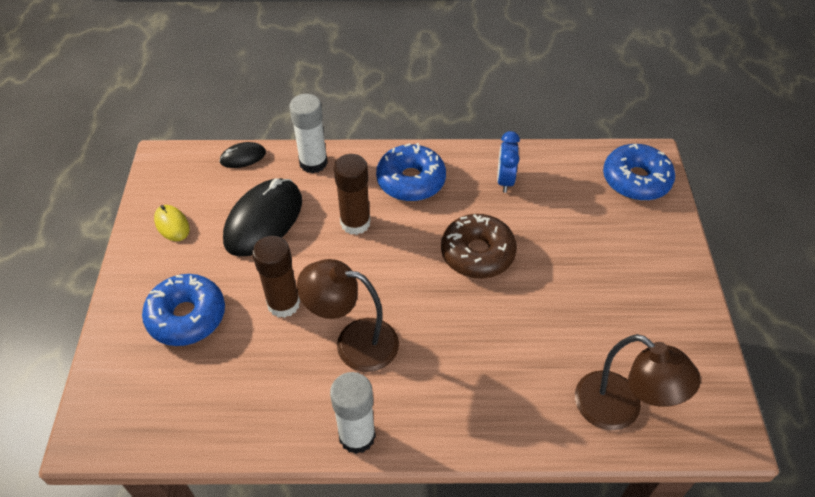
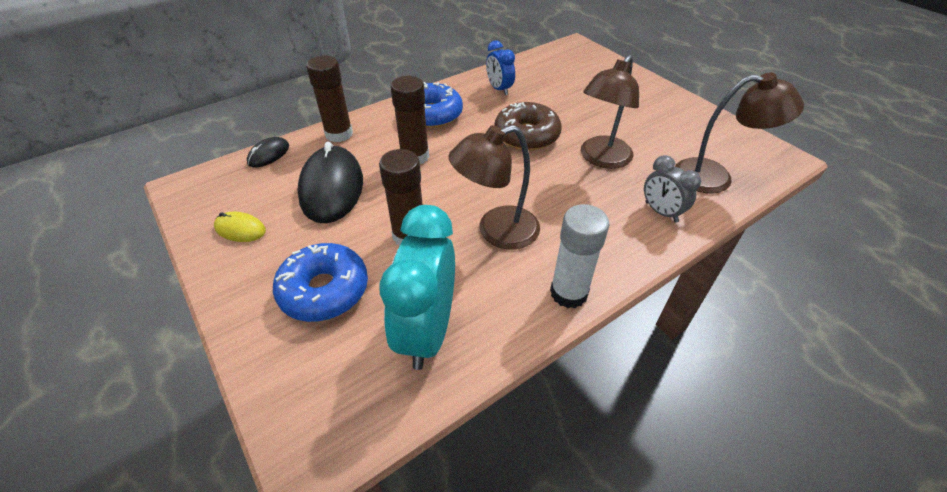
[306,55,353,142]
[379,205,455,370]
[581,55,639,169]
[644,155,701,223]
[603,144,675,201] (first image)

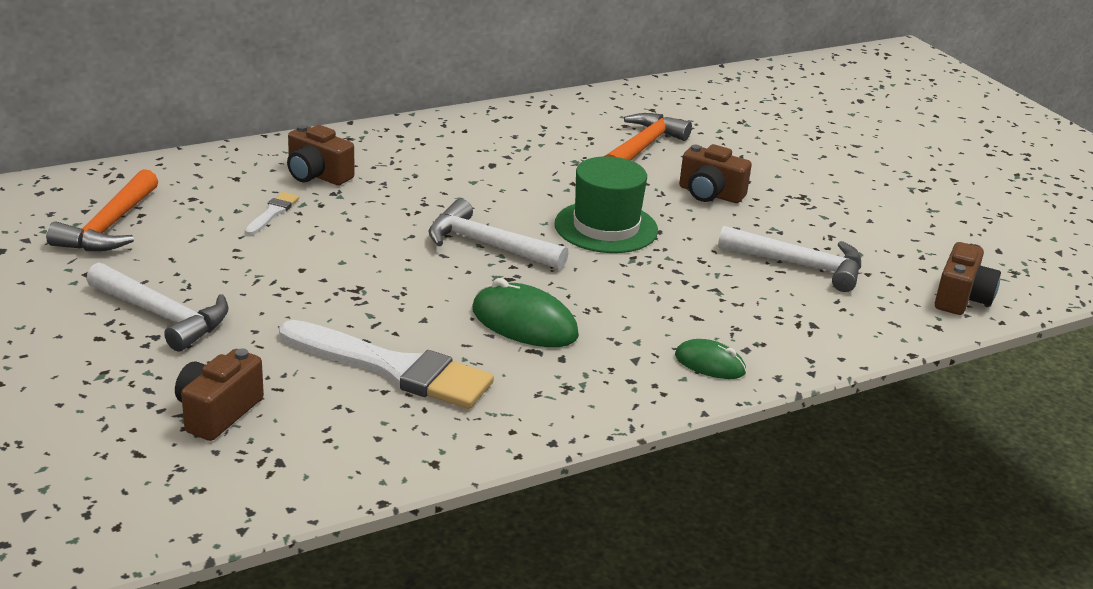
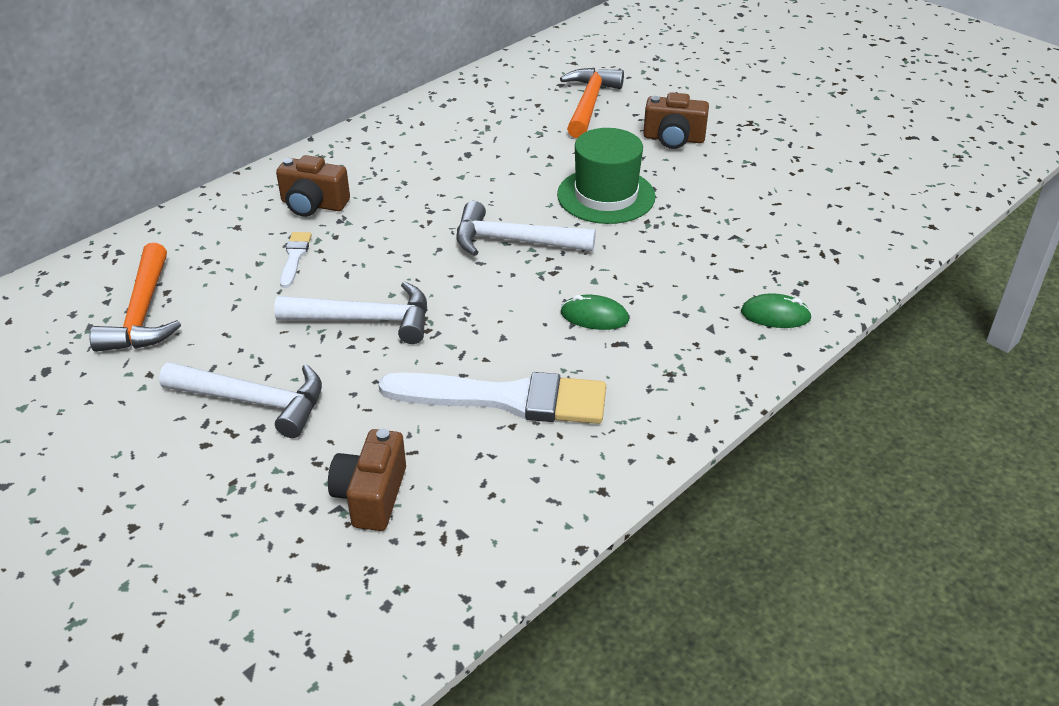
[274,281,427,344]
[561,295,629,330]
[935,242,1001,315] (first image)

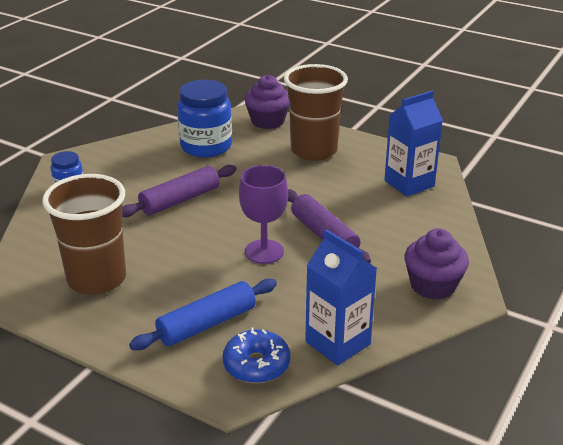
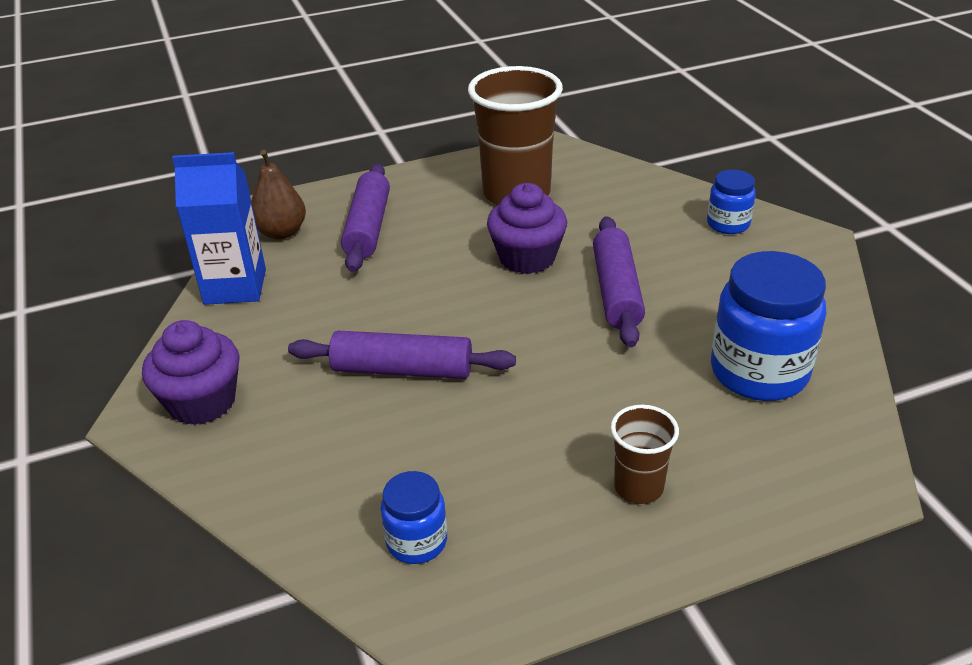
[251,150,306,240]
[341,163,390,272]
[381,471,447,564]
[487,183,567,274]
[611,405,679,504]
[239,165,288,264] (first image)

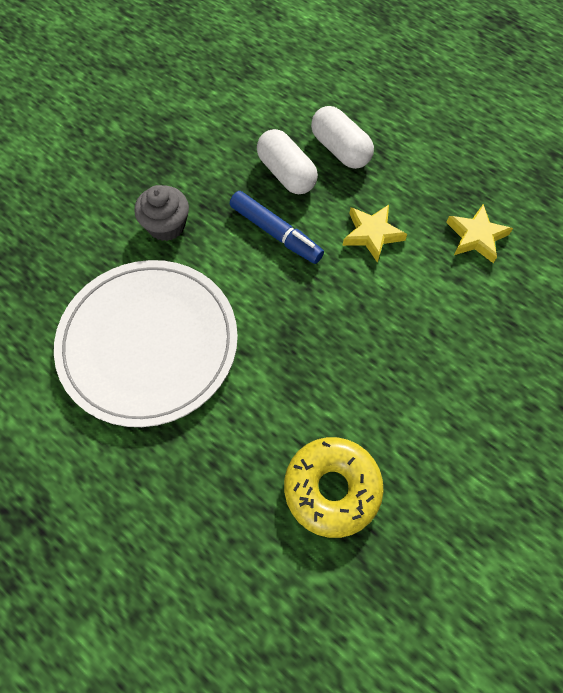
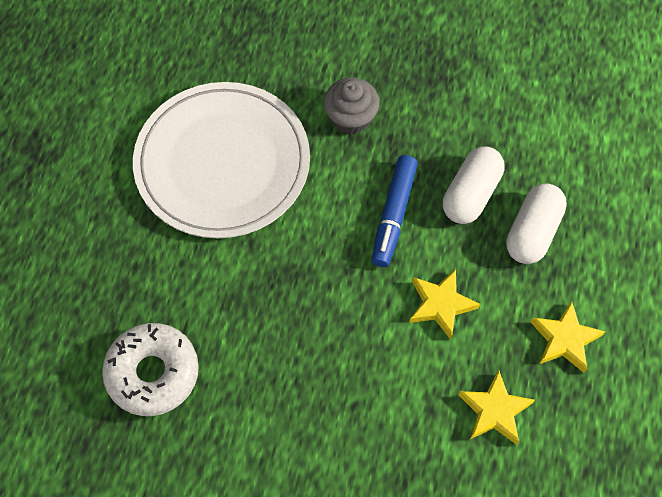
[102,323,199,416]
[530,301,605,373]

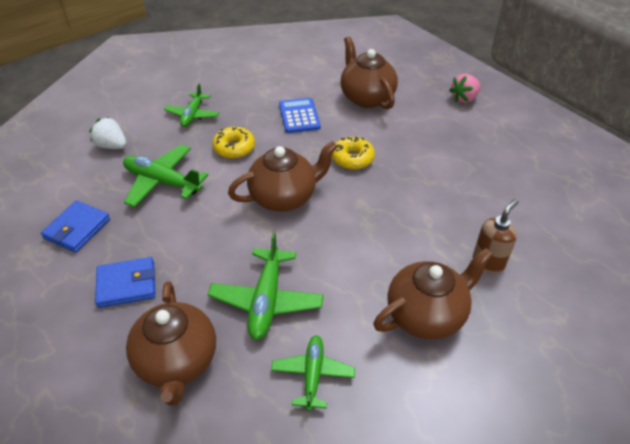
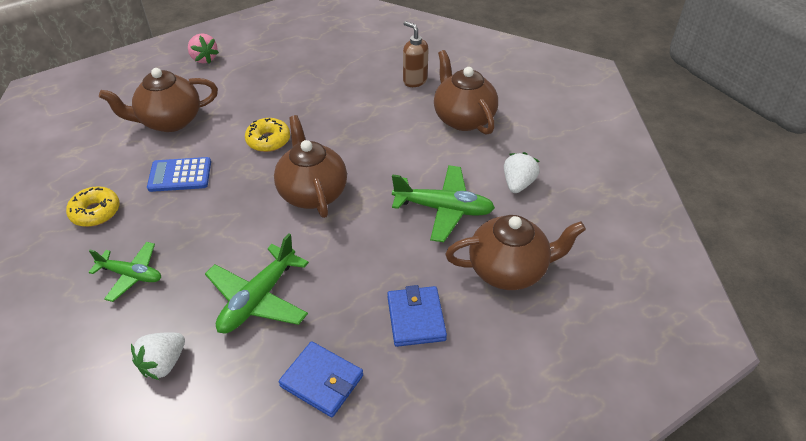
[66,187,120,227]
[504,152,540,193]

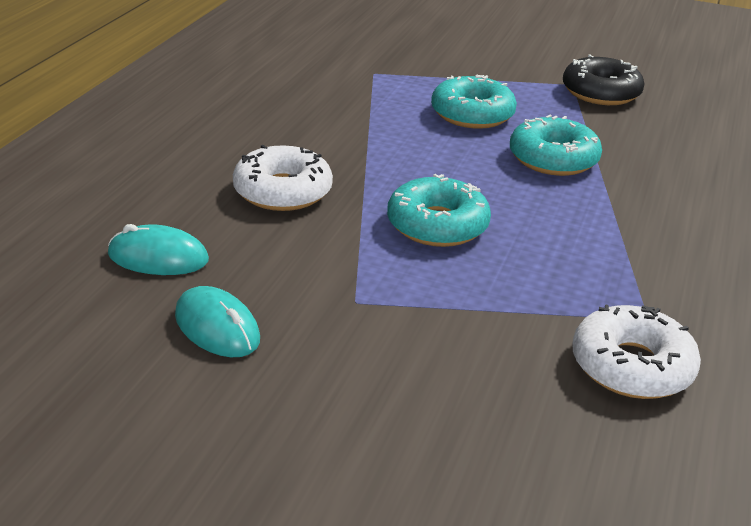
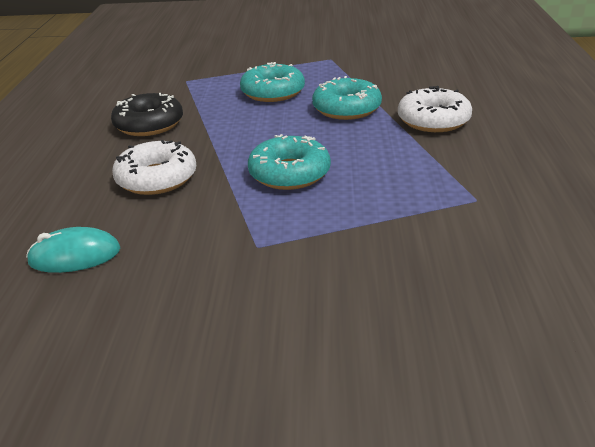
[111,93,183,136]
[398,86,472,132]
[175,286,260,357] (first image)

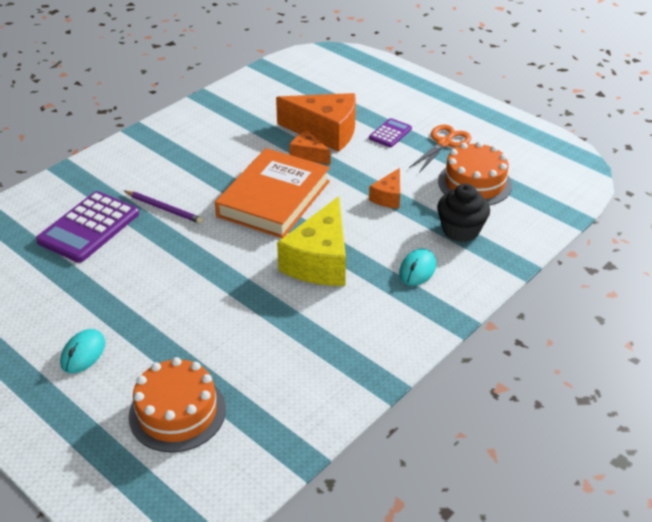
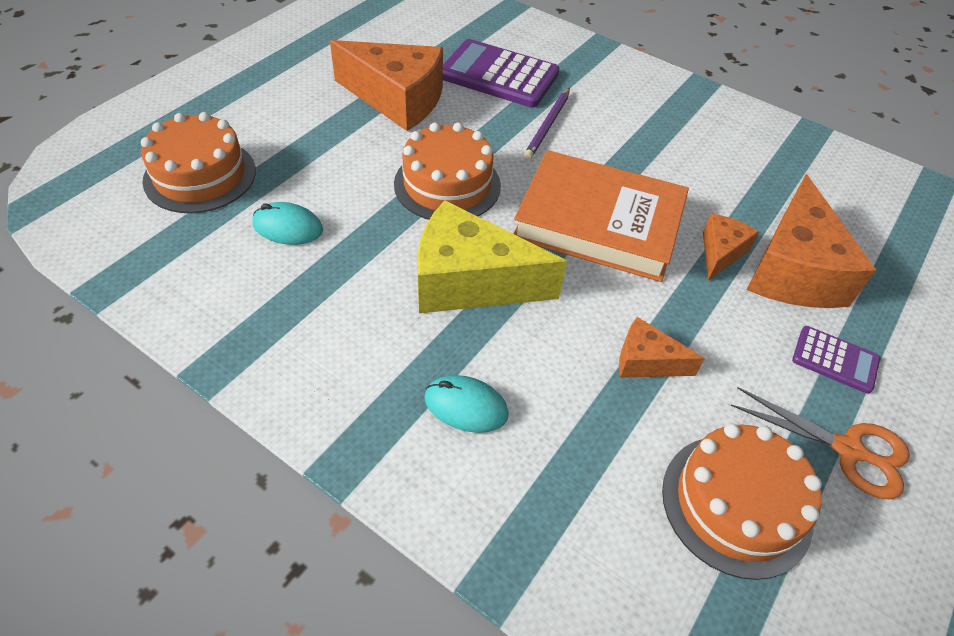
[252,202,323,245]
[330,40,443,131]
[394,122,501,220]
[437,184,490,242] (first image)

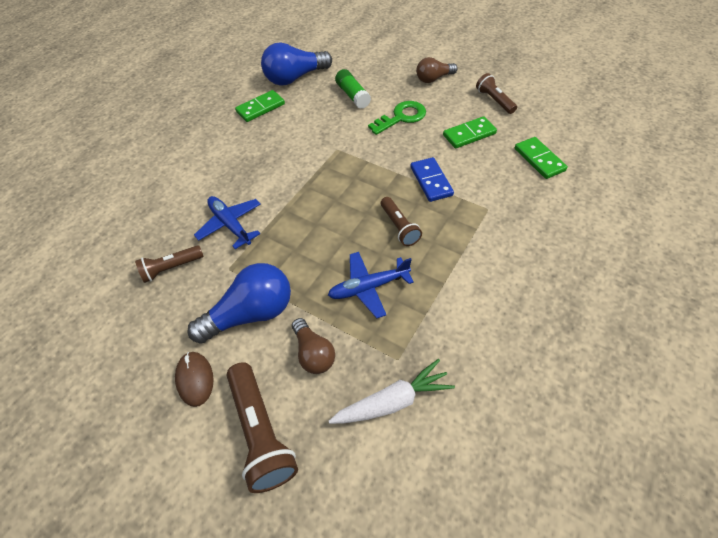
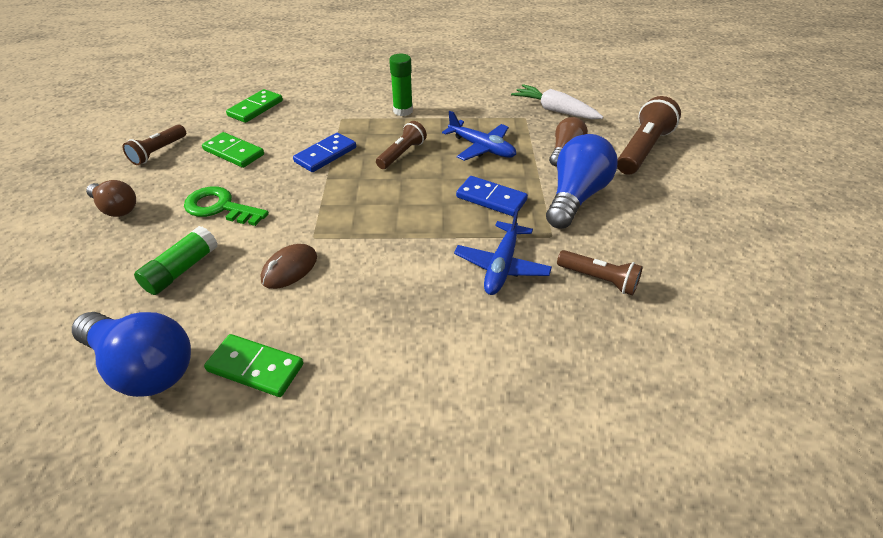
[260,244,317,289]
[389,54,413,116]
[456,176,528,217]
[546,134,617,229]

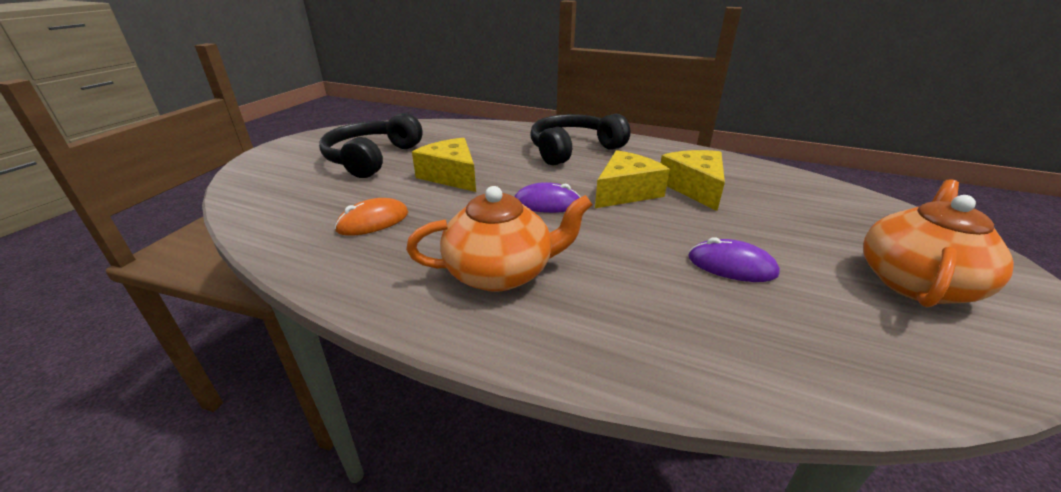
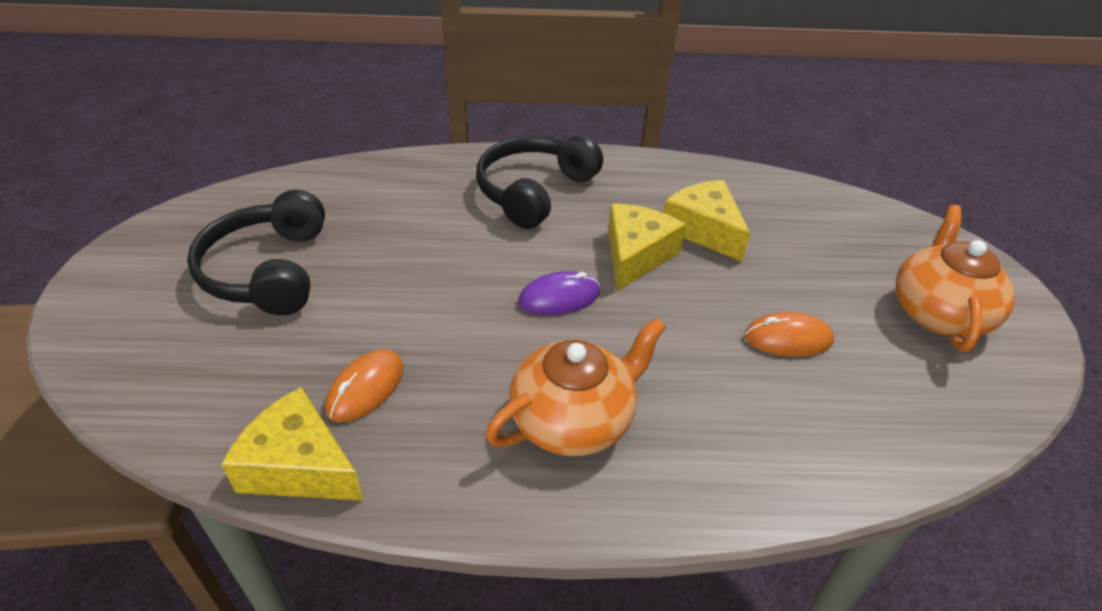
[221,387,364,501]
[745,312,834,357]

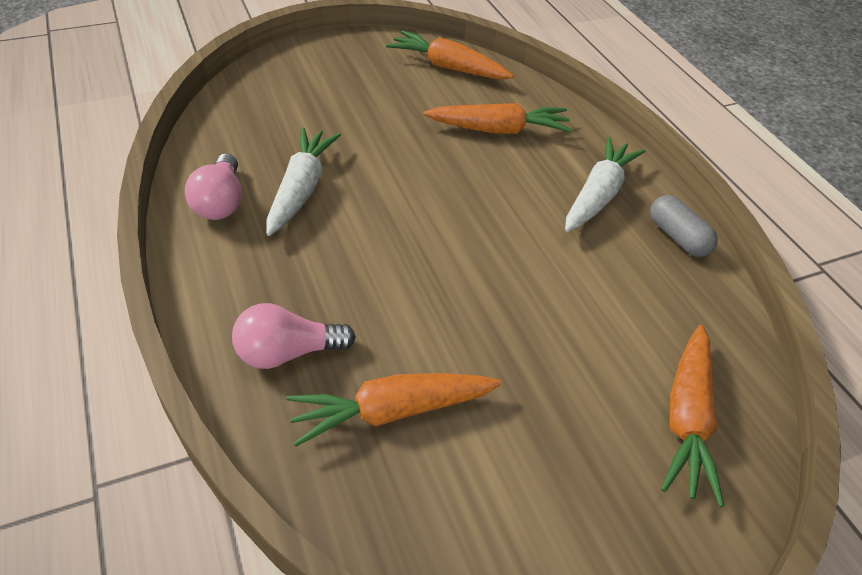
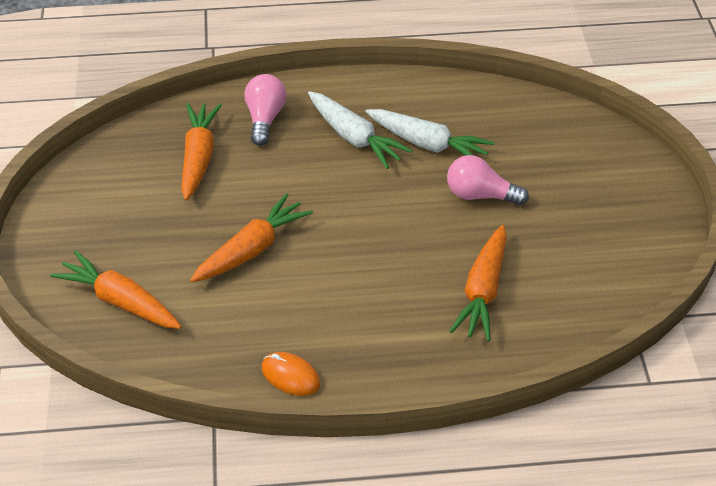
[190,193,313,283]
[262,352,320,396]
[308,91,413,169]
[447,155,529,206]

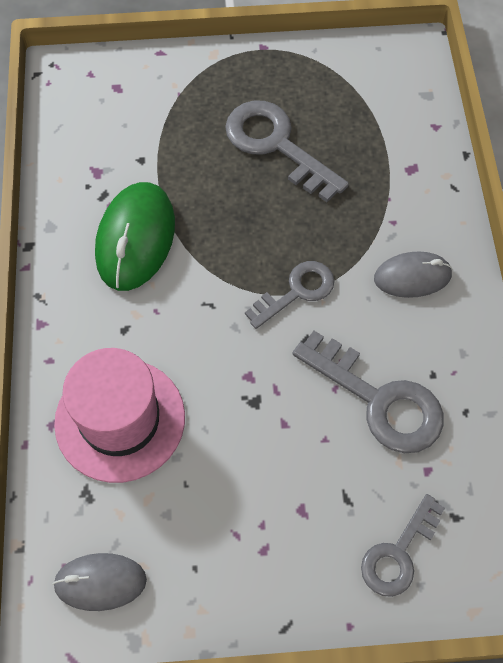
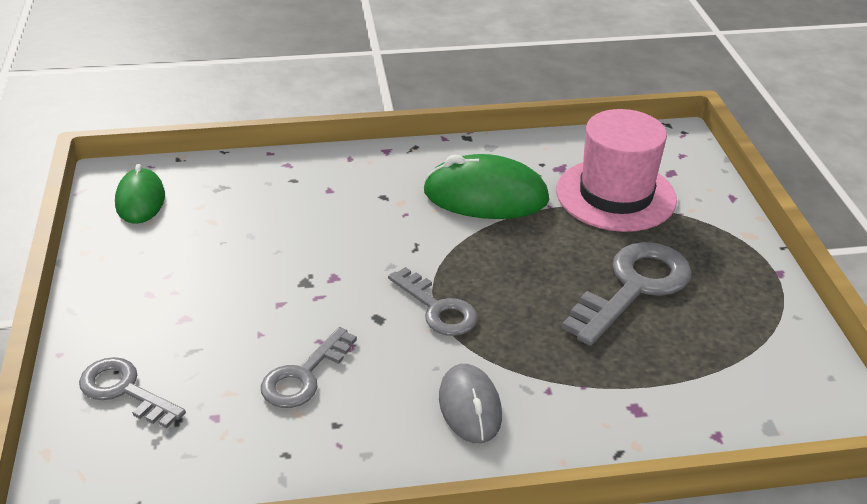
[115,164,165,224]
[261,327,357,408]
[556,109,677,232]

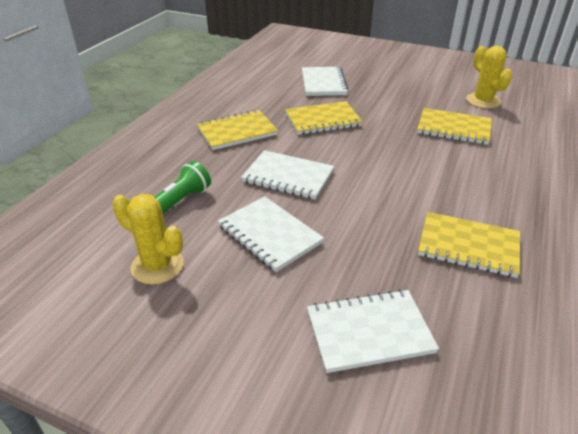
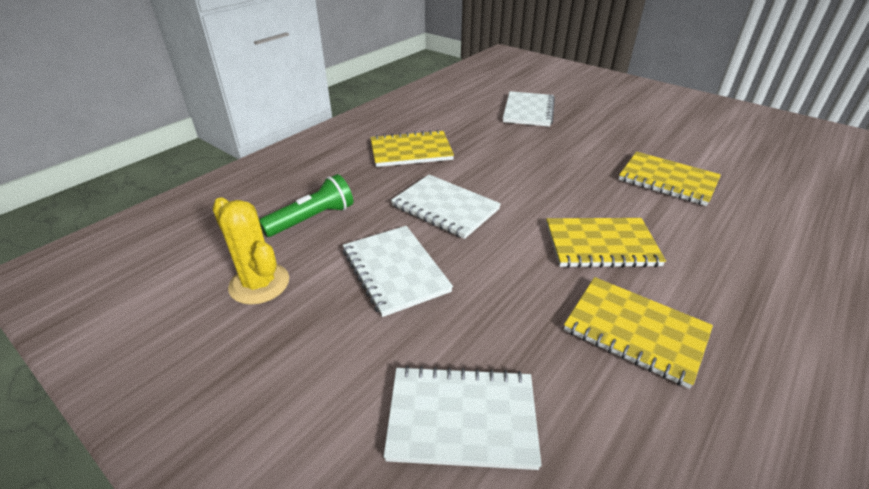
[546,218,666,268]
[466,46,512,108] (first image)

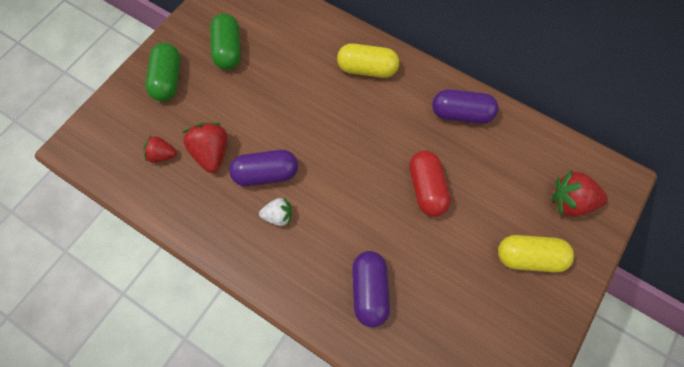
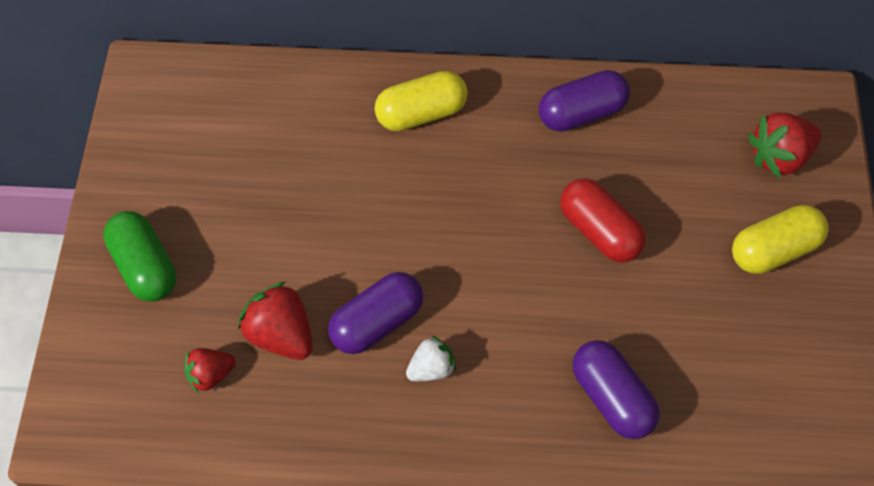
[210,13,241,70] (first image)

